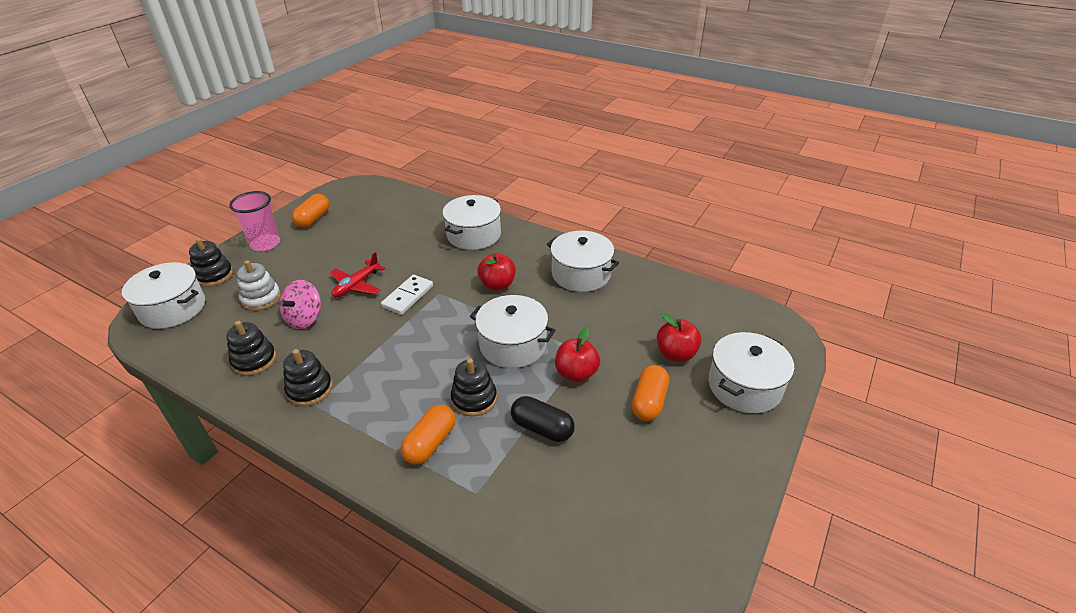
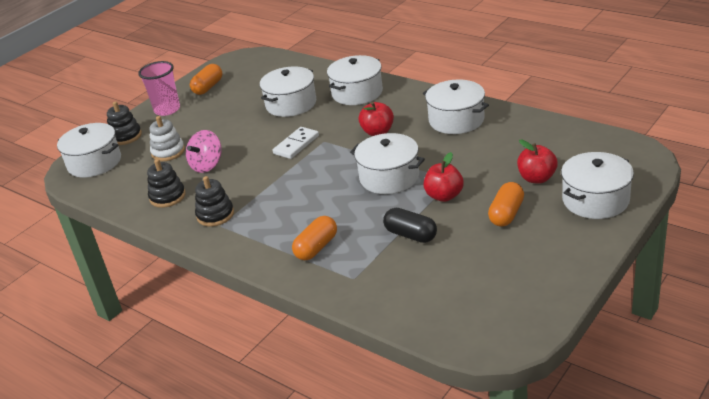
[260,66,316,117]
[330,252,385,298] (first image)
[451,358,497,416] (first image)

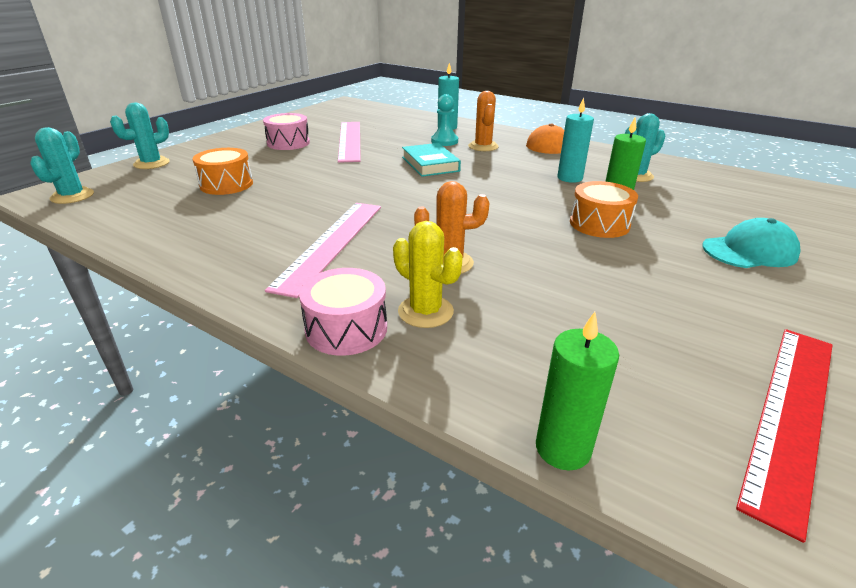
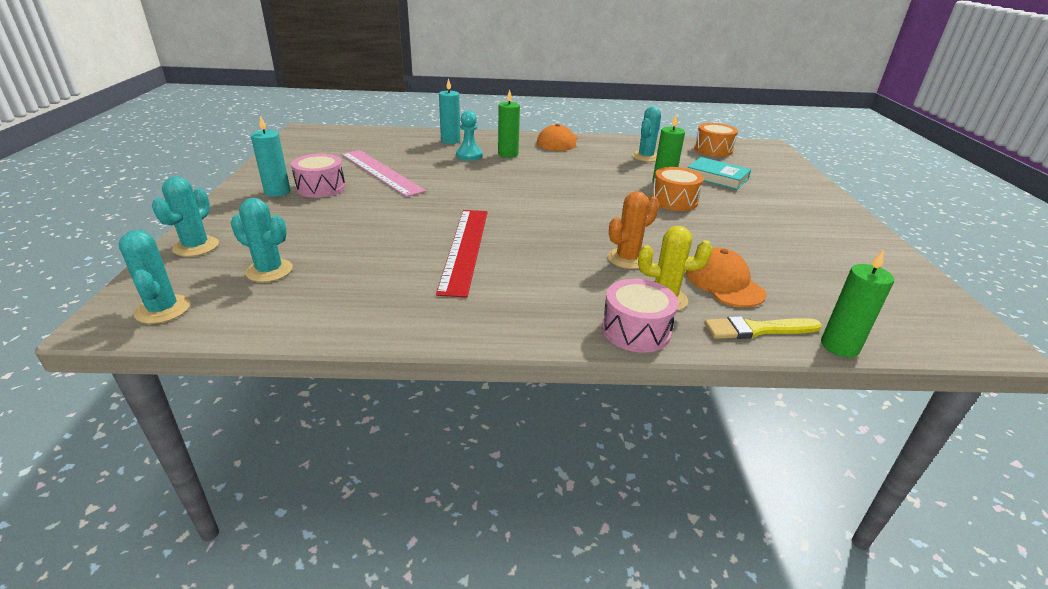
[231,198,293,282]
[251,115,290,197]
[436,210,488,298]
[498,90,520,158]
[686,248,767,307]
[687,157,751,190]
[694,123,738,157]
[704,316,822,339]
[265,203,381,298] (first image)
[703,218,801,268] (first image)

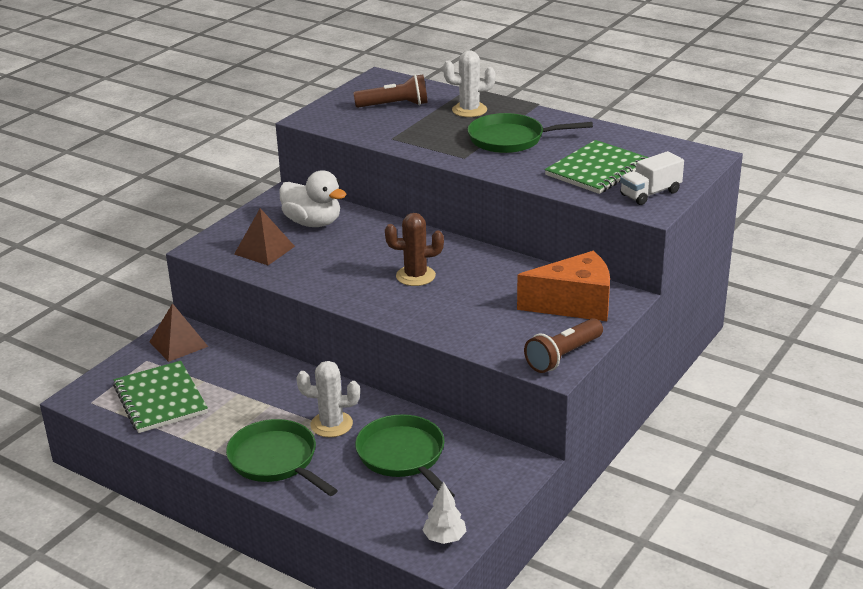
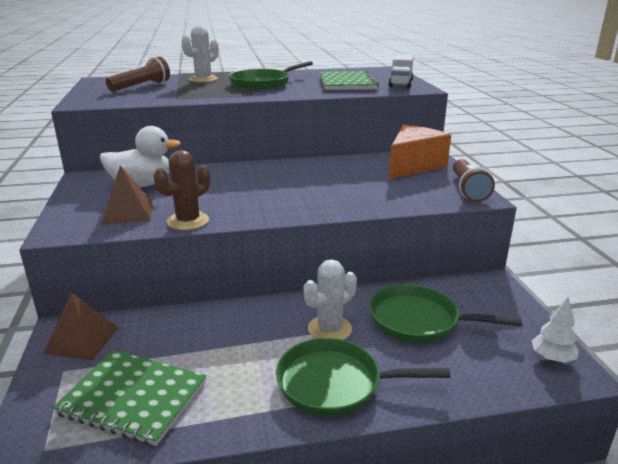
[154,150,210,230]

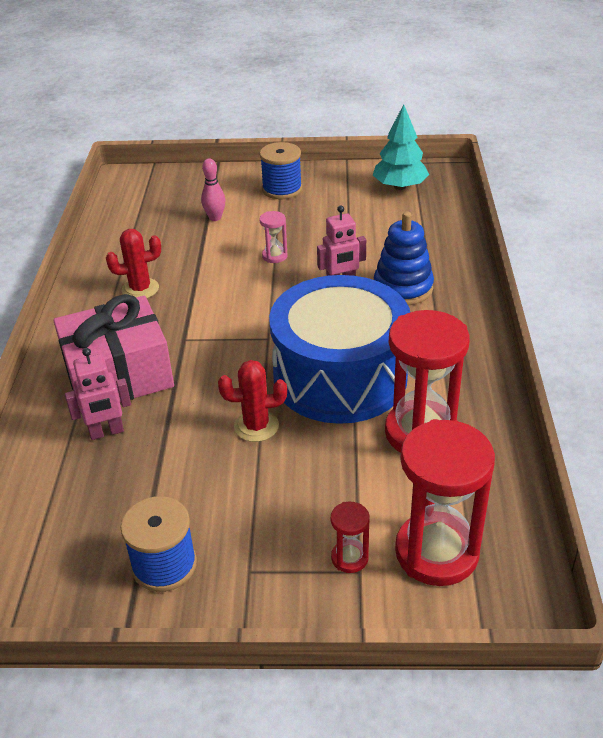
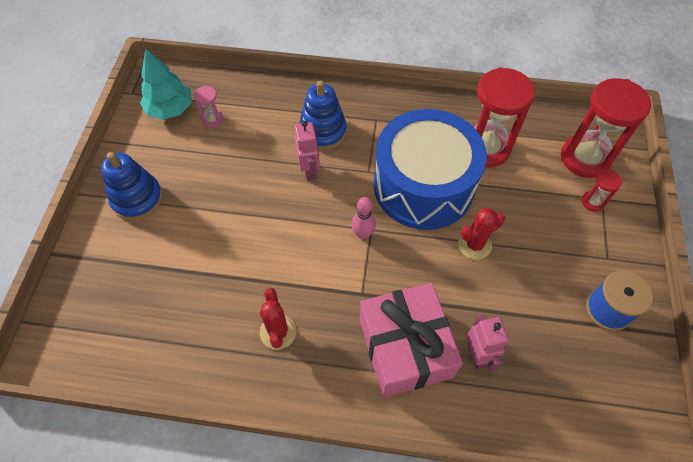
[101,152,163,221]
[194,86,224,128]
[351,197,376,239]
[458,208,505,260]

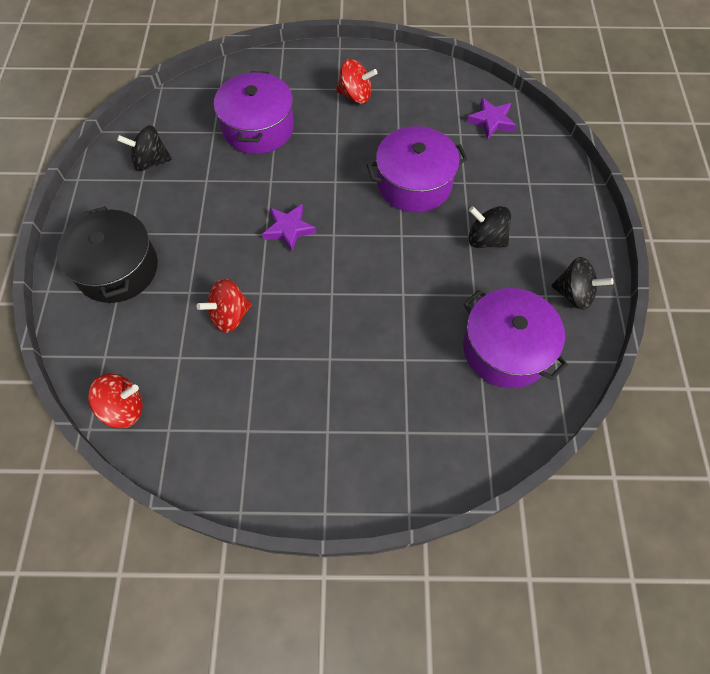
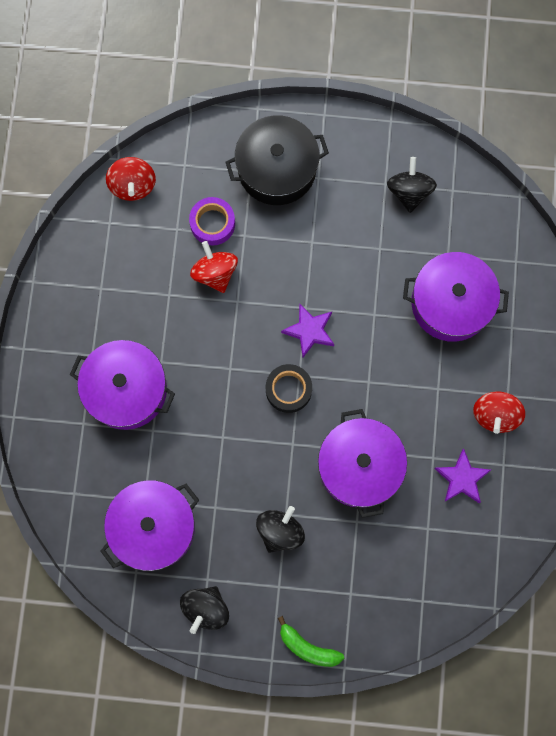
[70,340,175,430]
[189,197,235,245]
[266,364,312,413]
[278,616,344,667]
[435,449,491,503]

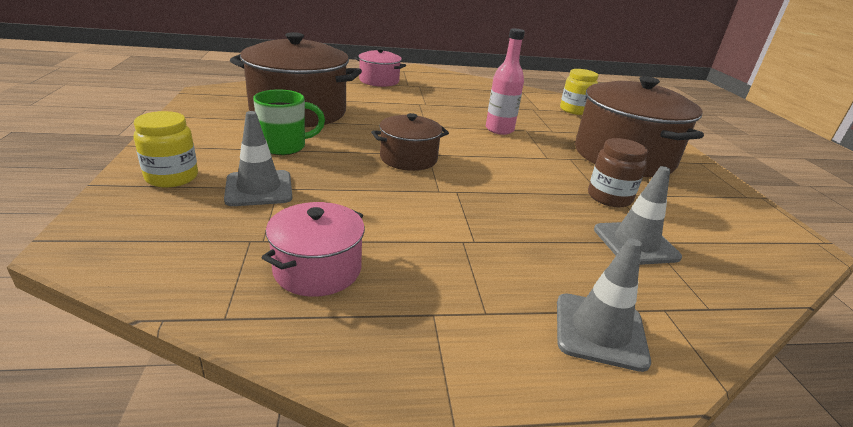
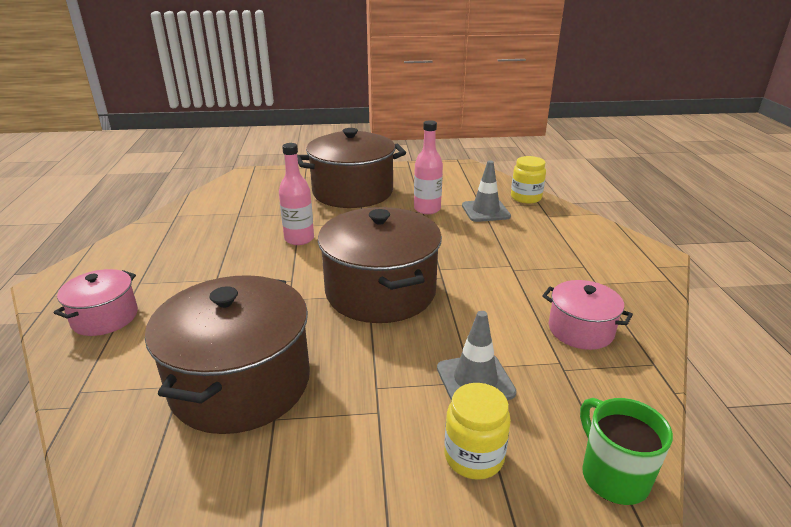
[318,207,442,323]
[414,120,443,214]
[511,156,546,204]
[580,398,673,505]
[557,238,651,372] (first image)

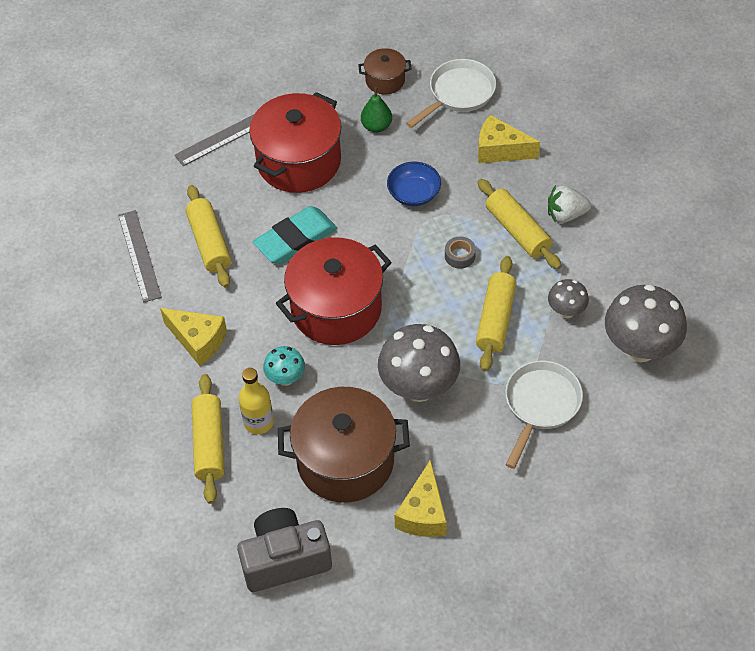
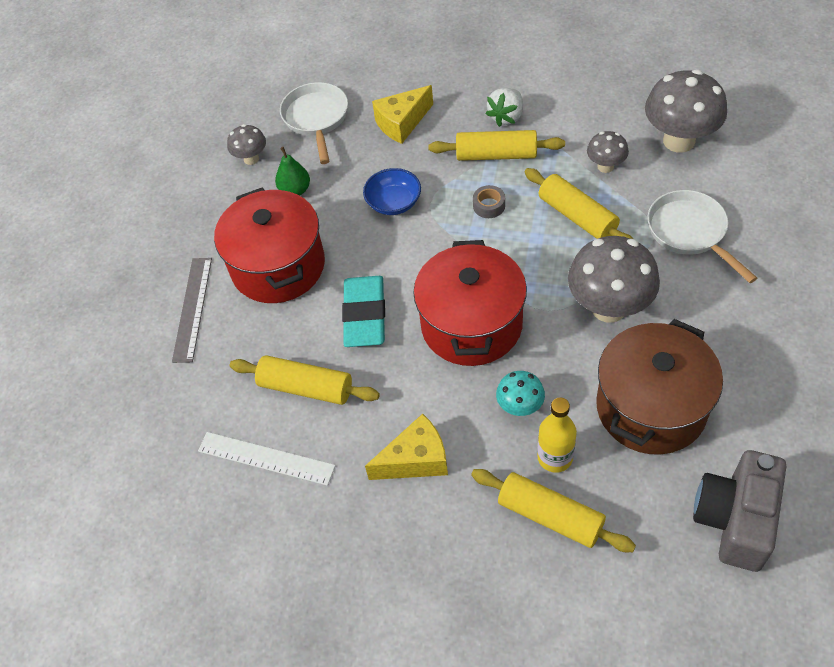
[198,432,336,486]
[227,124,266,165]
[394,459,447,537] (first image)

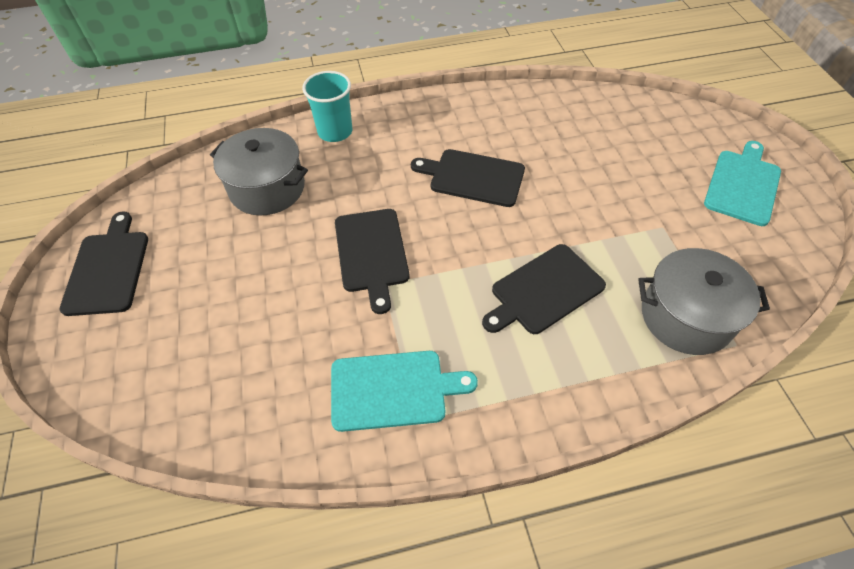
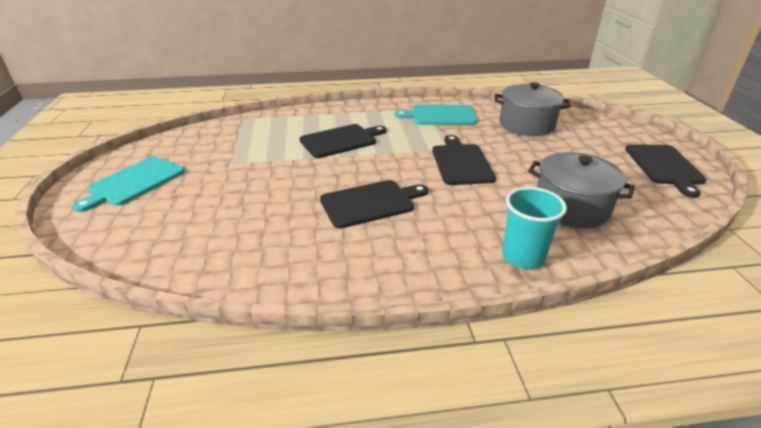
[320,180,428,228]
[495,82,571,136]

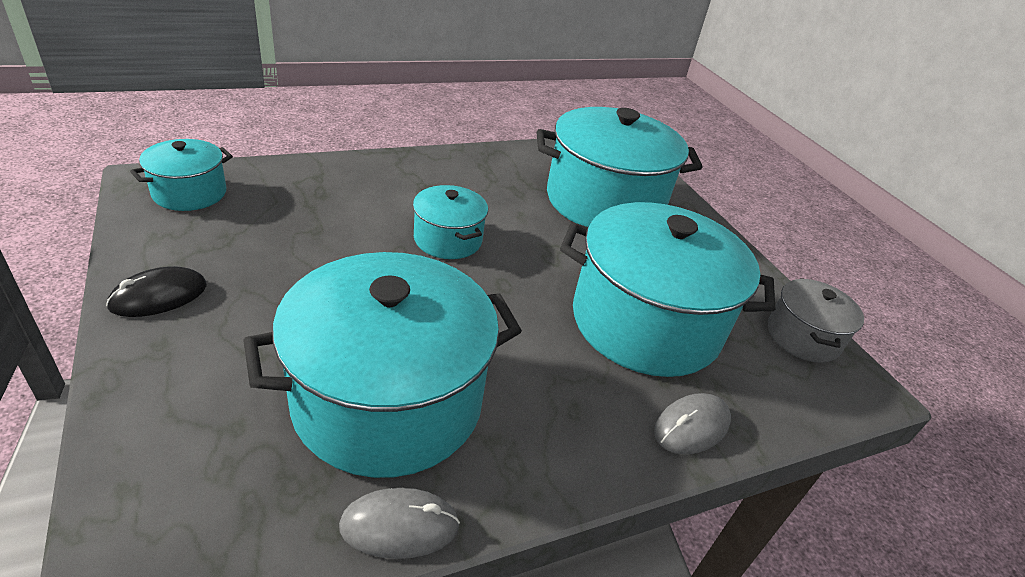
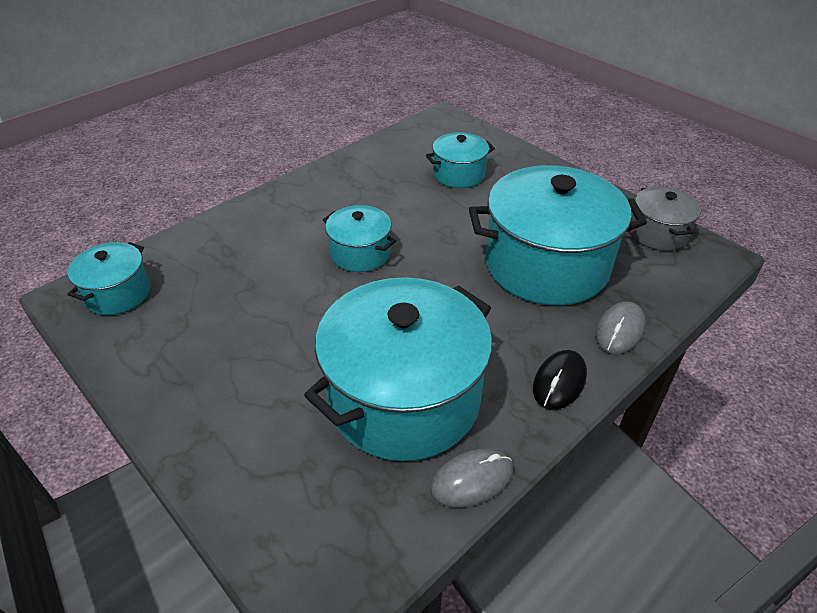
[426,132,495,188]
[533,350,587,410]

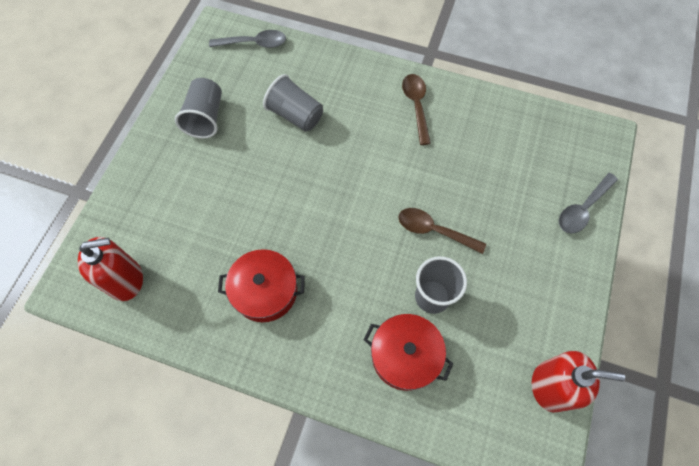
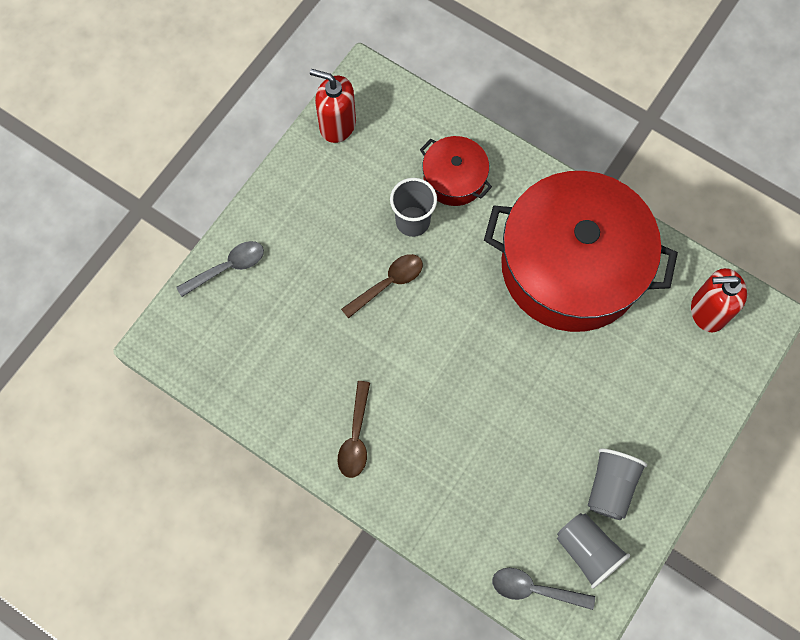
[341,254,423,319]
[484,171,678,332]
[557,513,630,589]

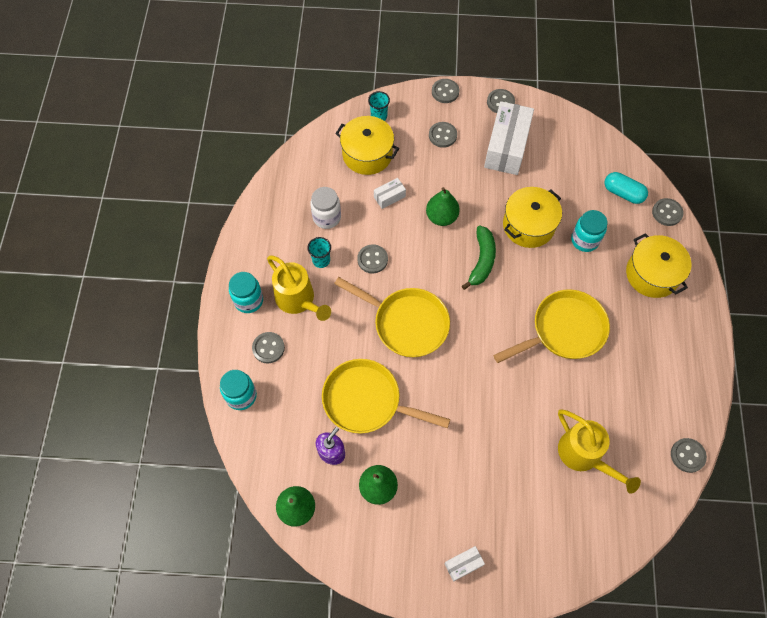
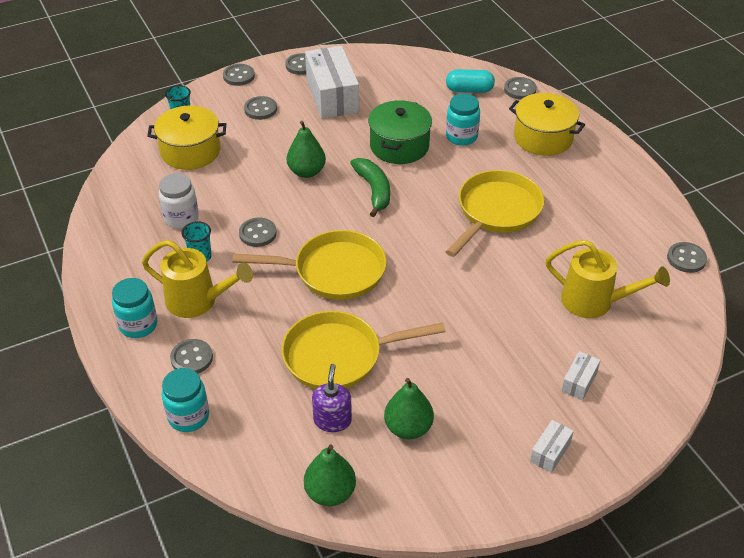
[368,100,432,164]
[561,351,600,400]

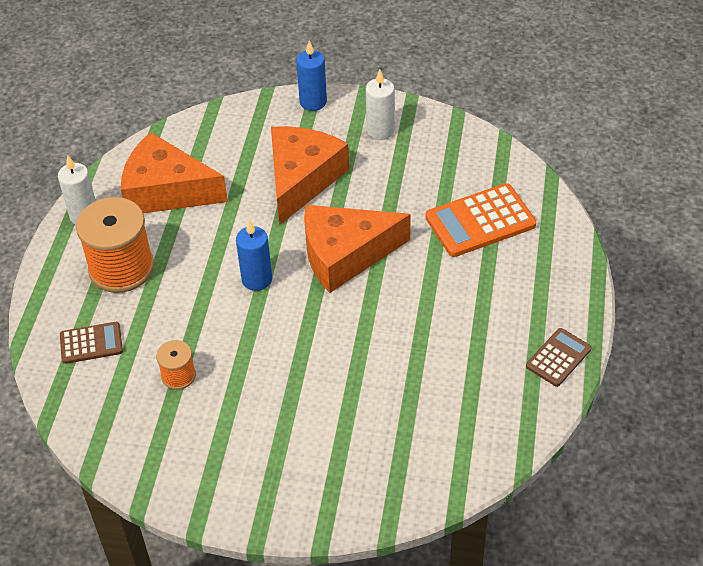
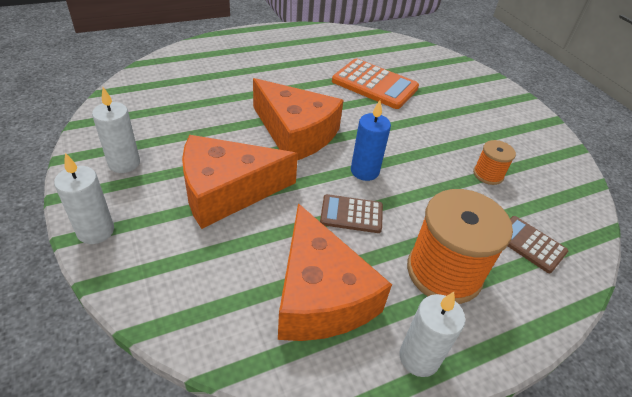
[54,153,114,244]
[320,194,383,233]
[332,59,419,109]

